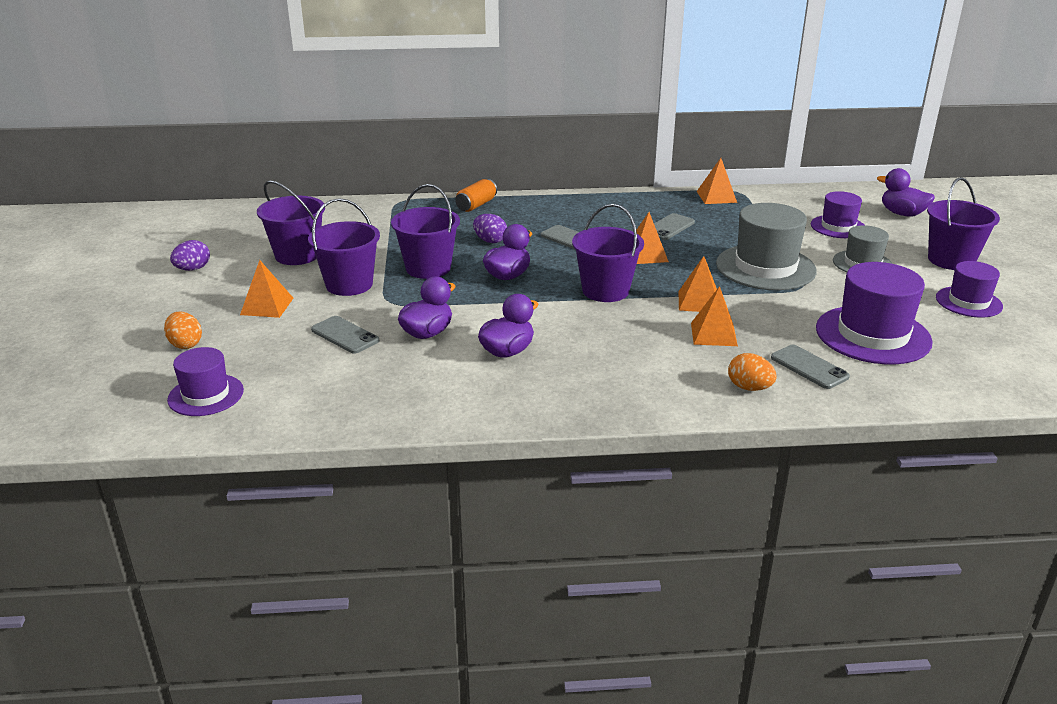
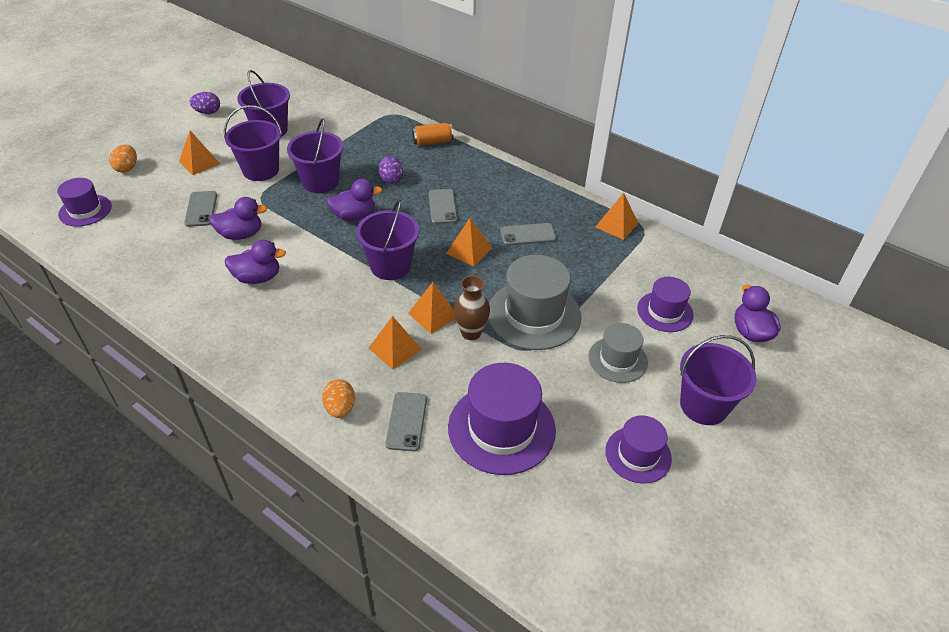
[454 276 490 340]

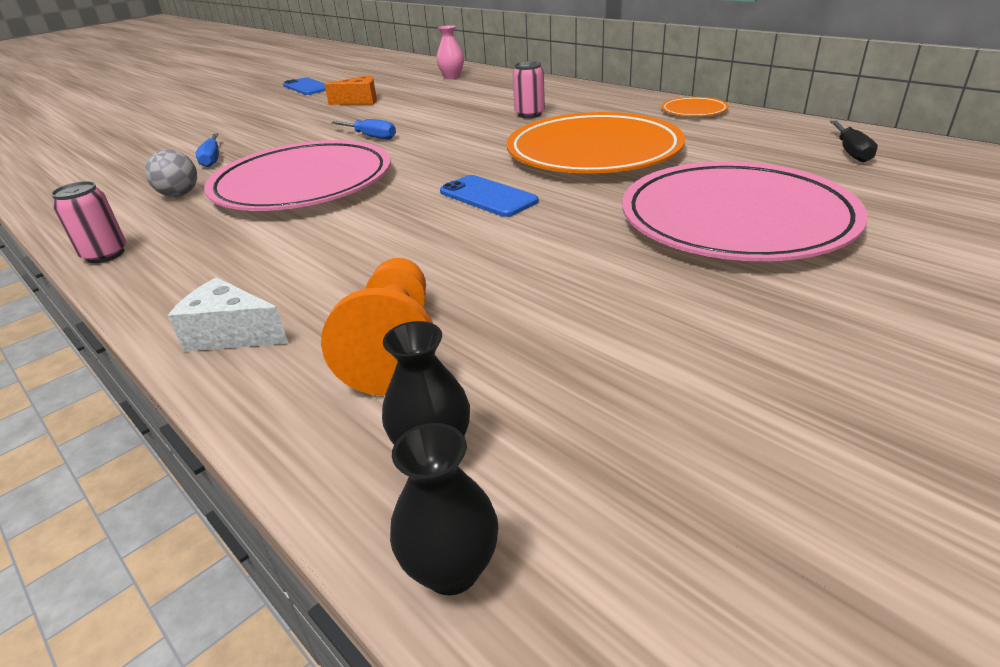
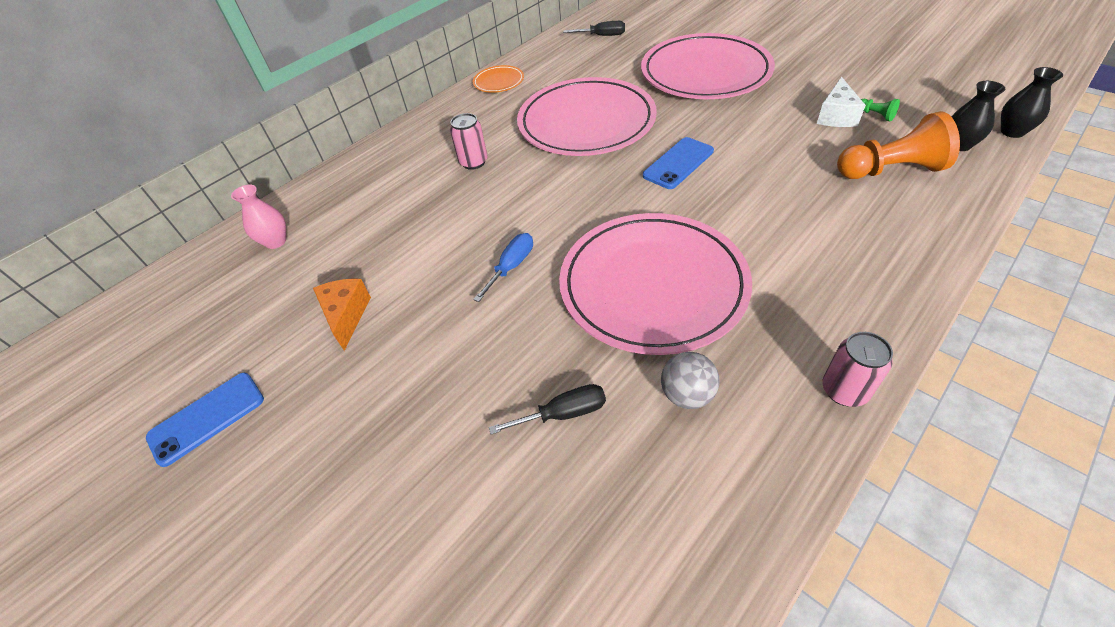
[517 77 657 156]
[489 384 606 434]
[817 77 866 127]
[861 99 900 121]

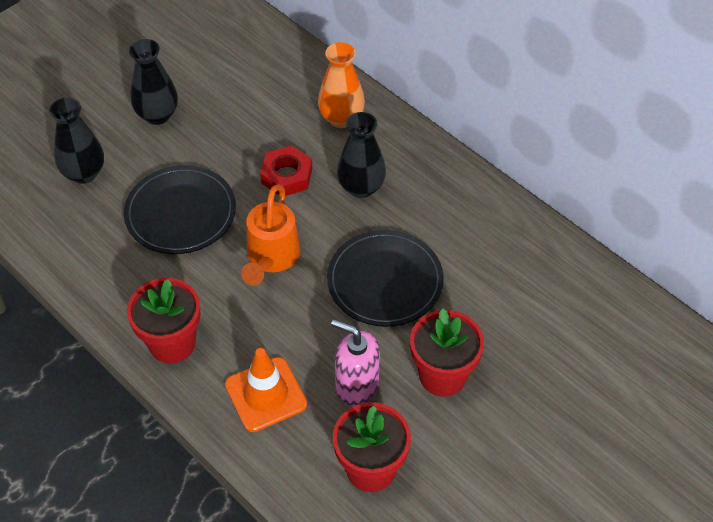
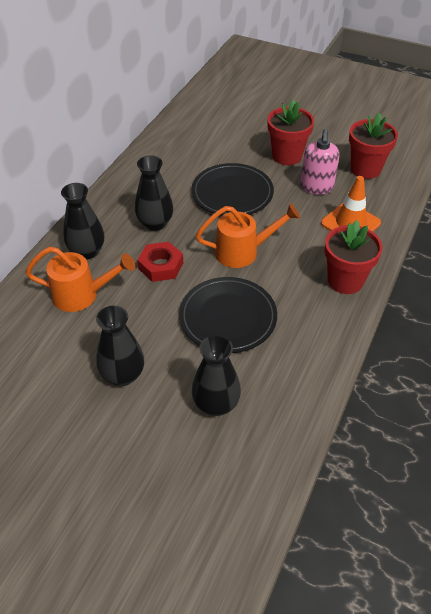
[61 183 104 259]
[25 247 135 312]

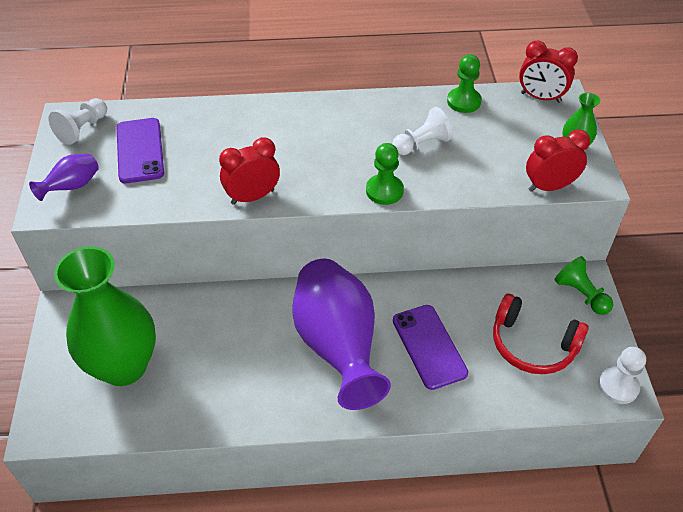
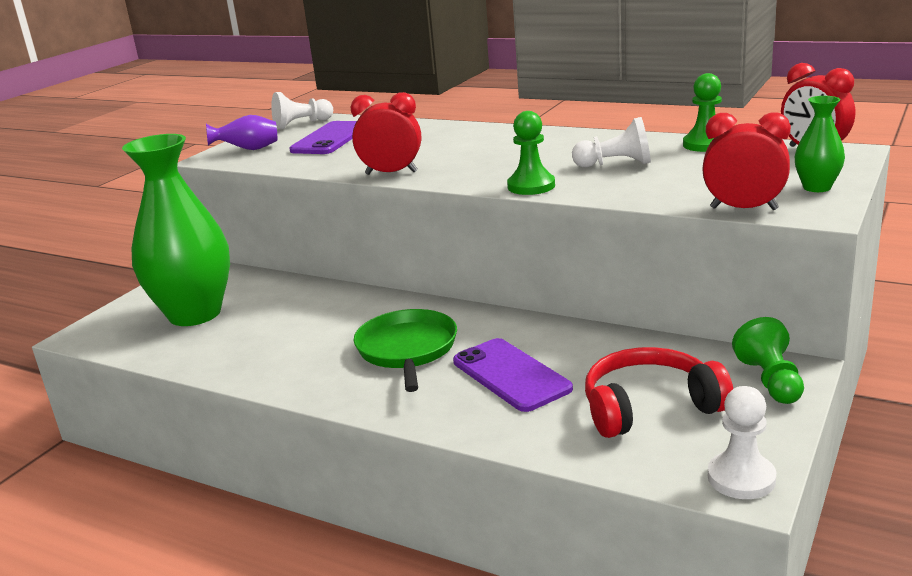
[354 309 457 392]
[585 347 733 438]
[453 338 573 412]

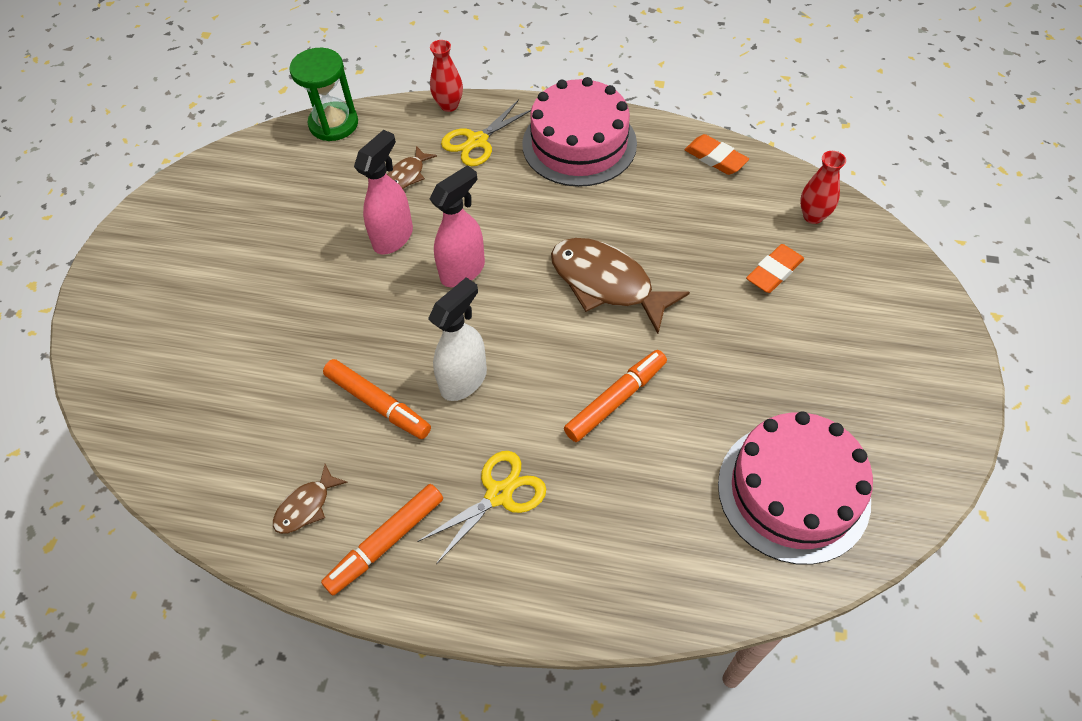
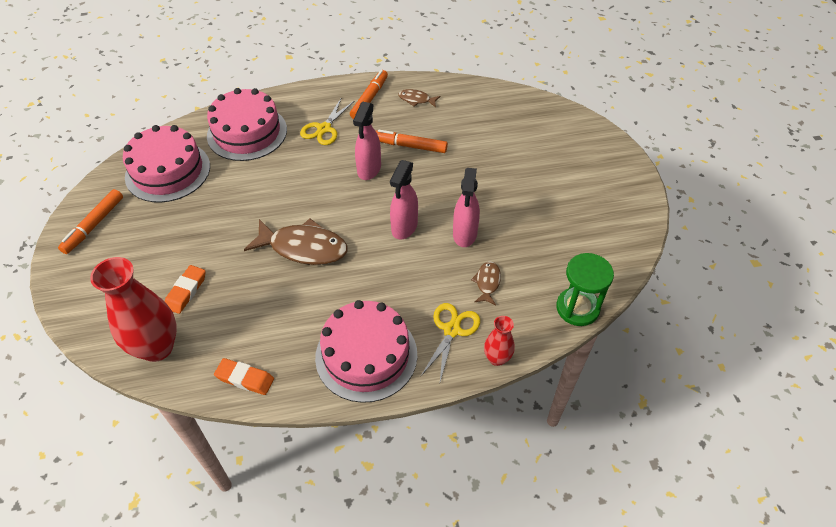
[90 257 177 362]
[353 101 381 180]
[58 189 123 254]
[398 89 440 107]
[207 88 287 161]

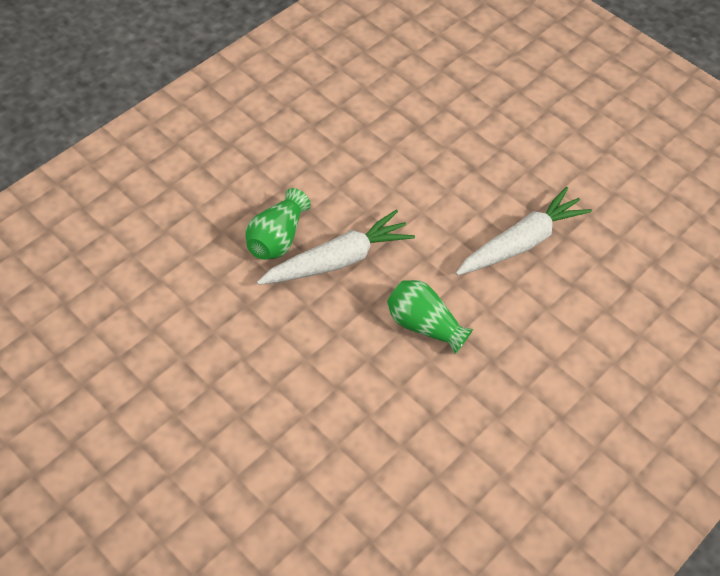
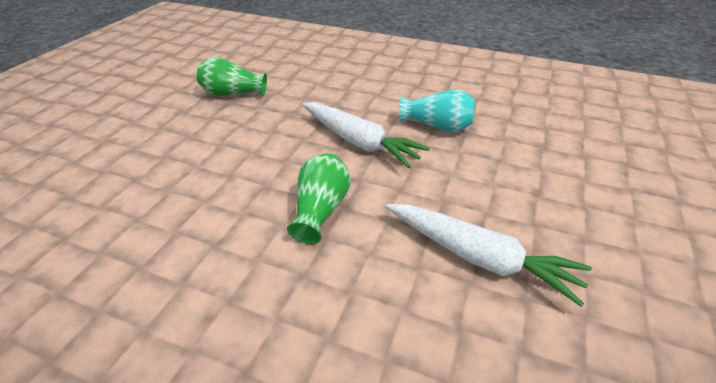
[197 57 267 96]
[399 89 475 132]

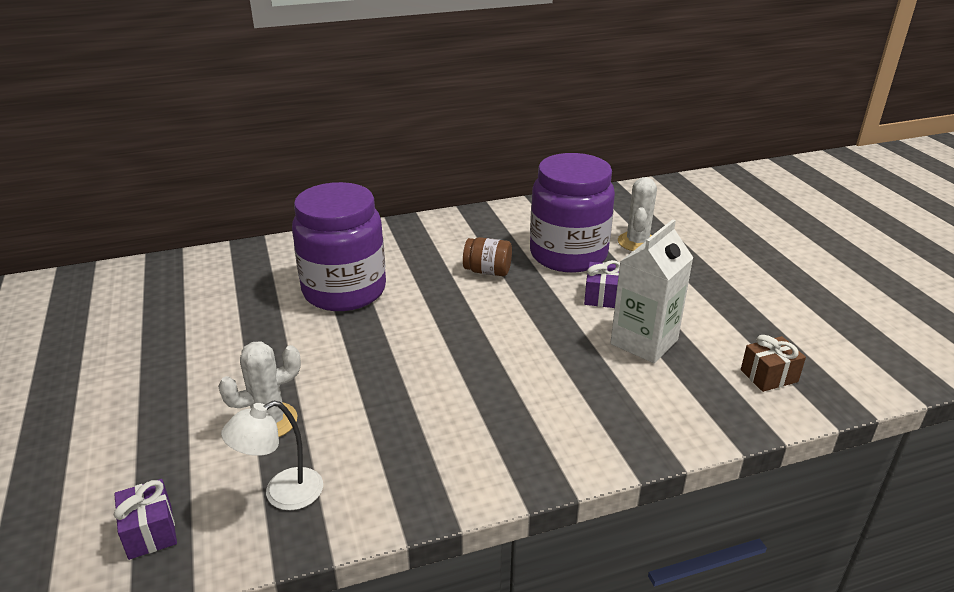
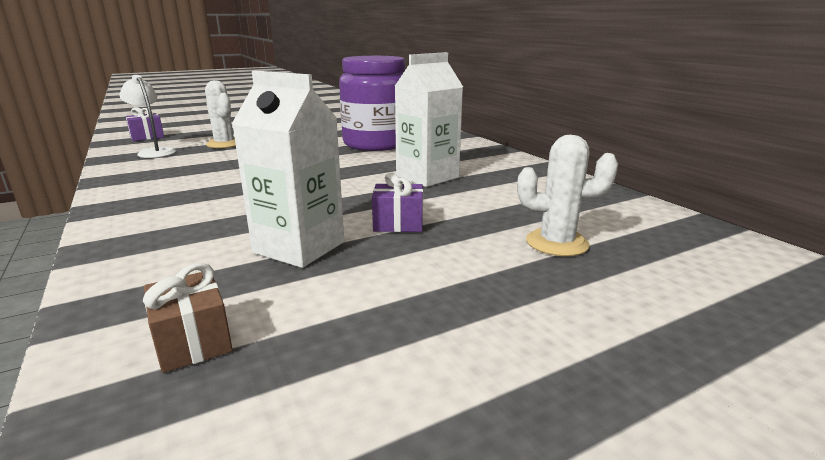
[530 153 615 273] (first image)
[395 52 463 187]

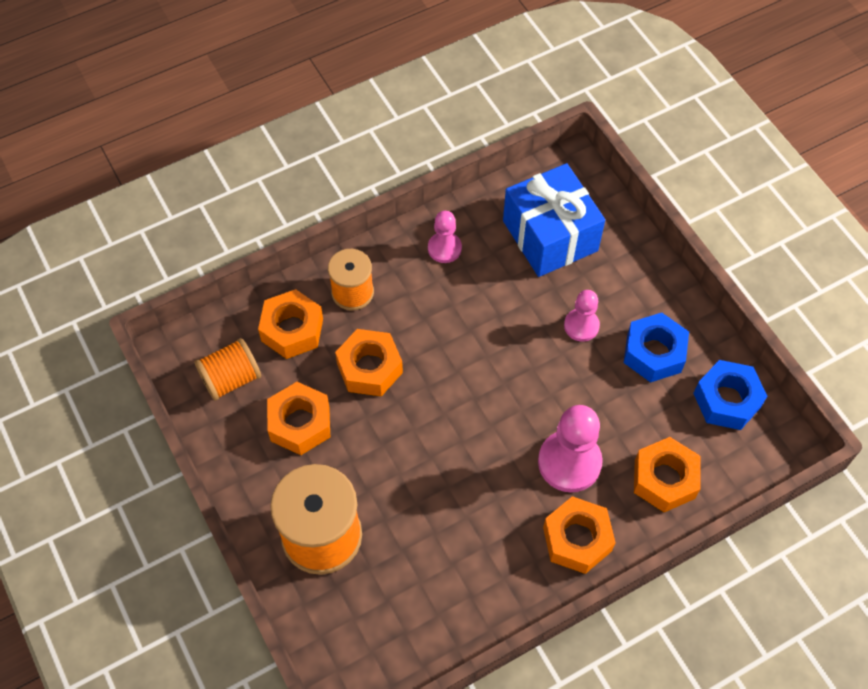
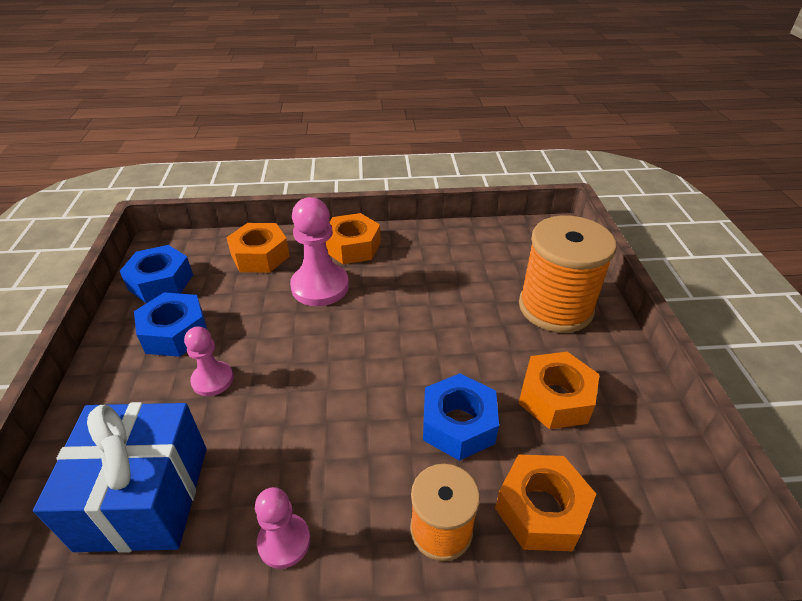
[423 373 499 461]
[194 338 261 401] (first image)

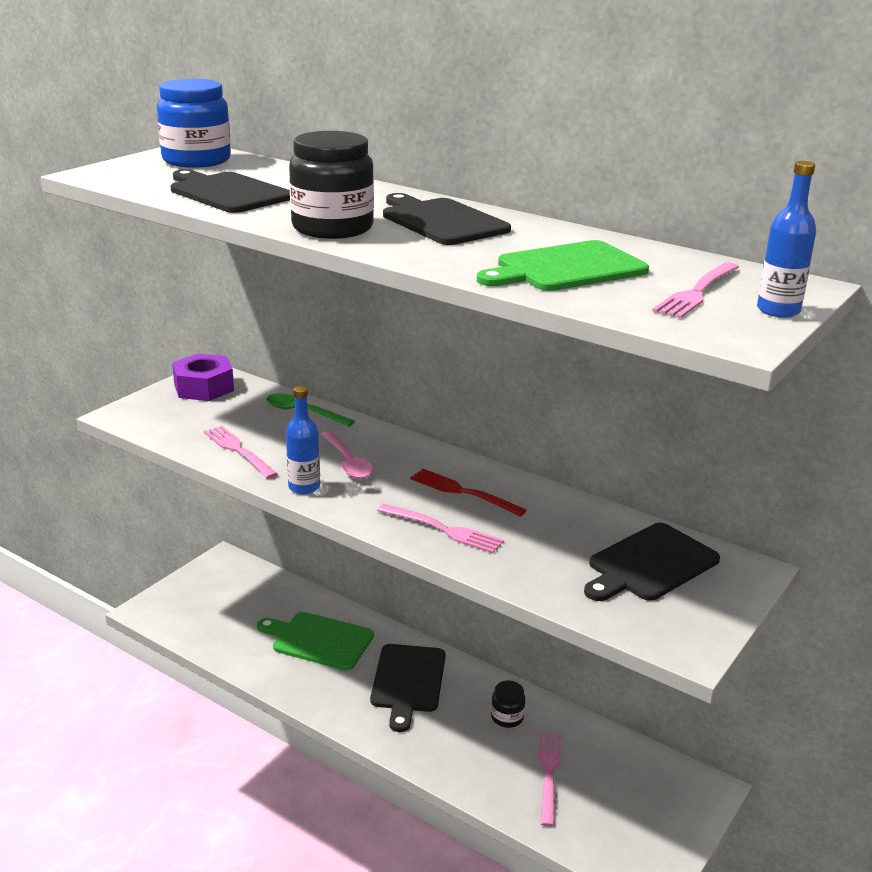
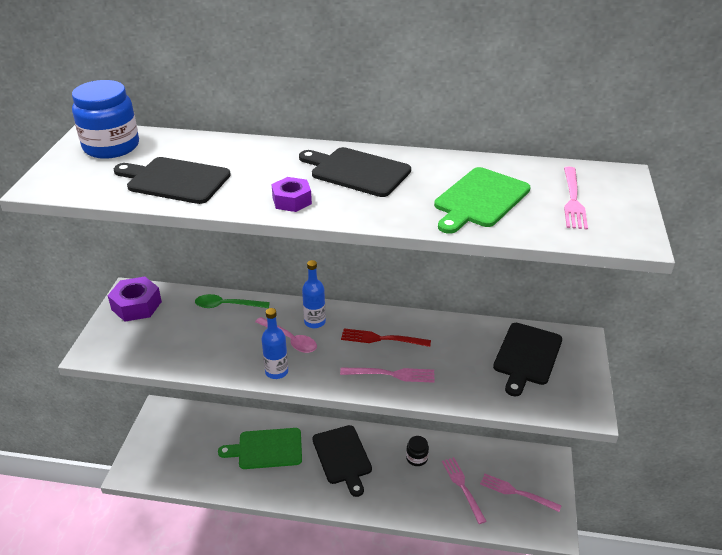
[271 177 312 212]
[302 260 326 328]
[480 474 562 512]

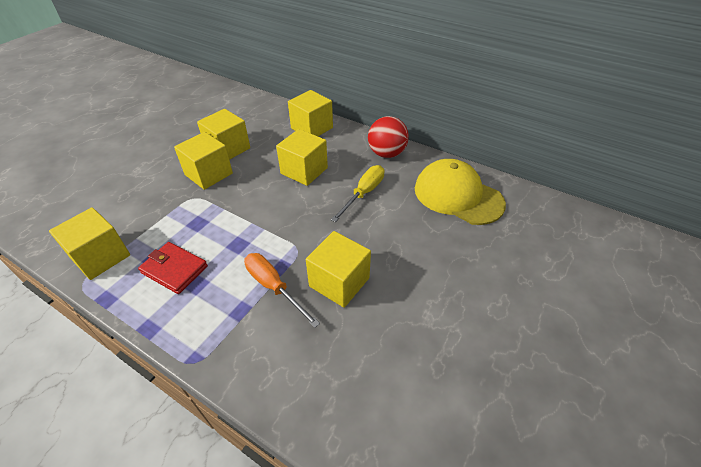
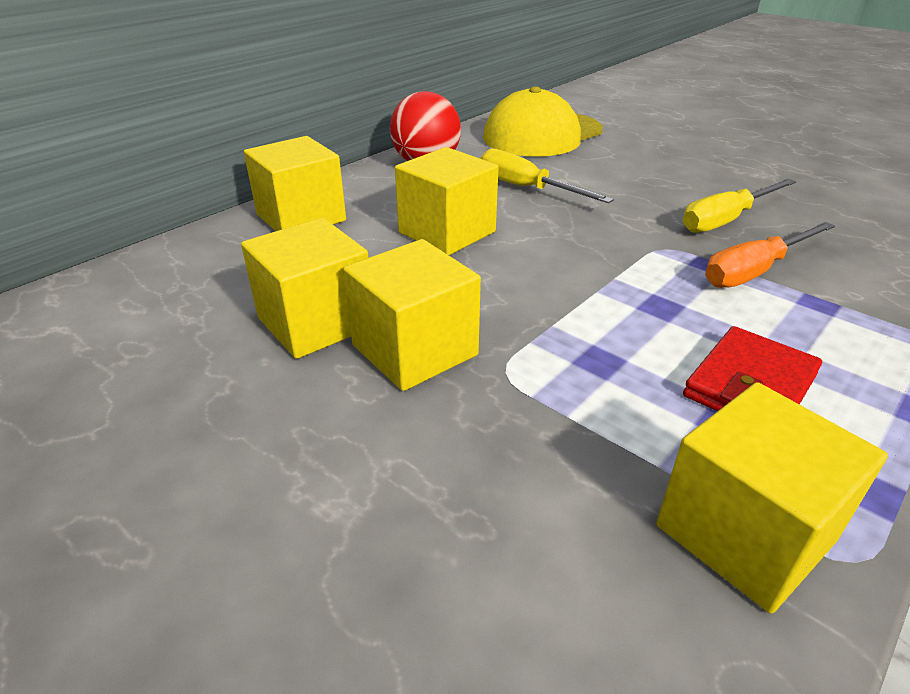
[683 179 796 233]

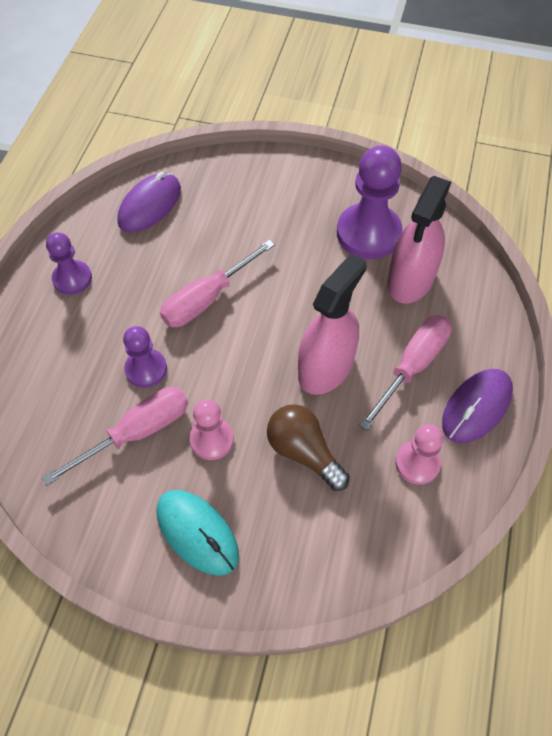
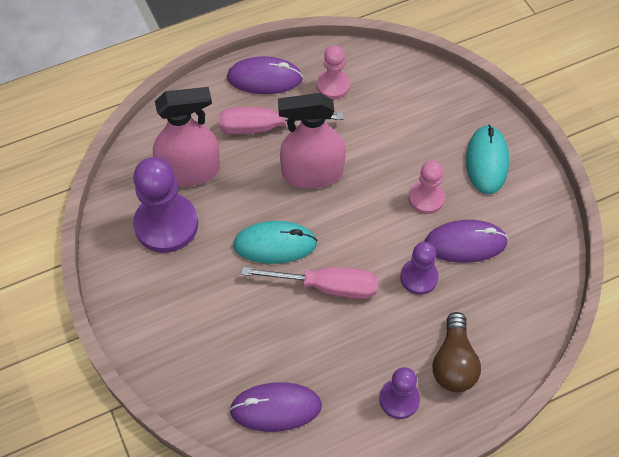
[424 220 508 263]
[433 312 481 392]
[233 221 317 264]

